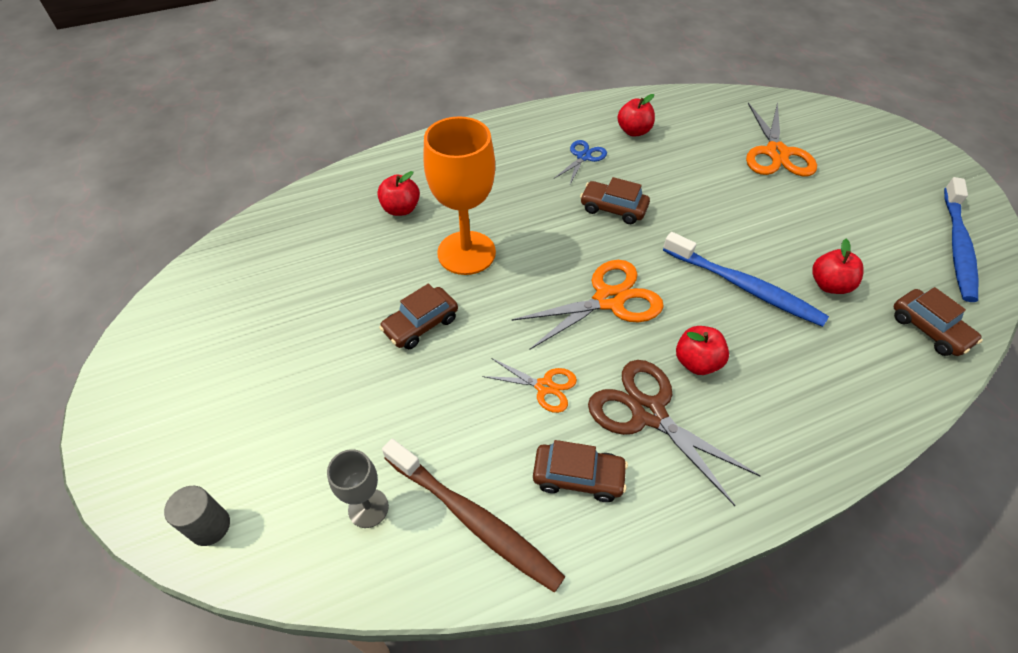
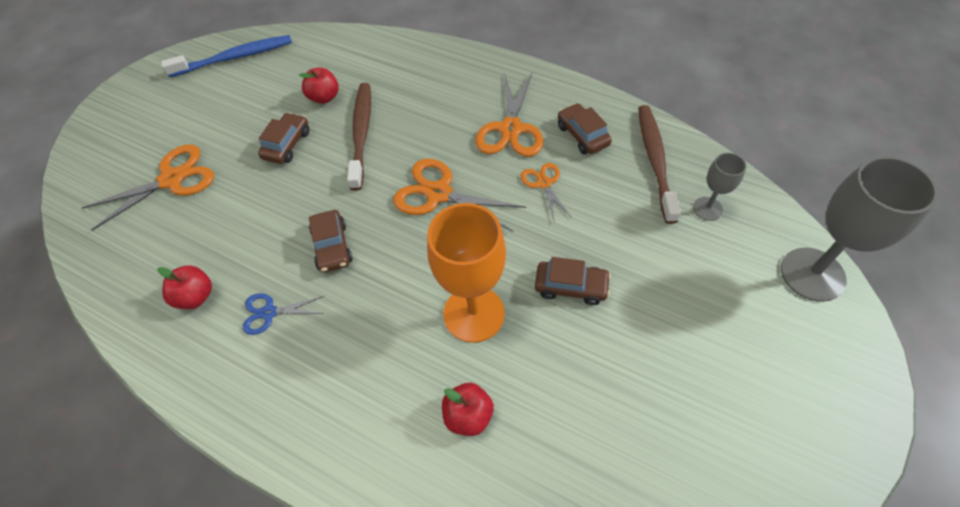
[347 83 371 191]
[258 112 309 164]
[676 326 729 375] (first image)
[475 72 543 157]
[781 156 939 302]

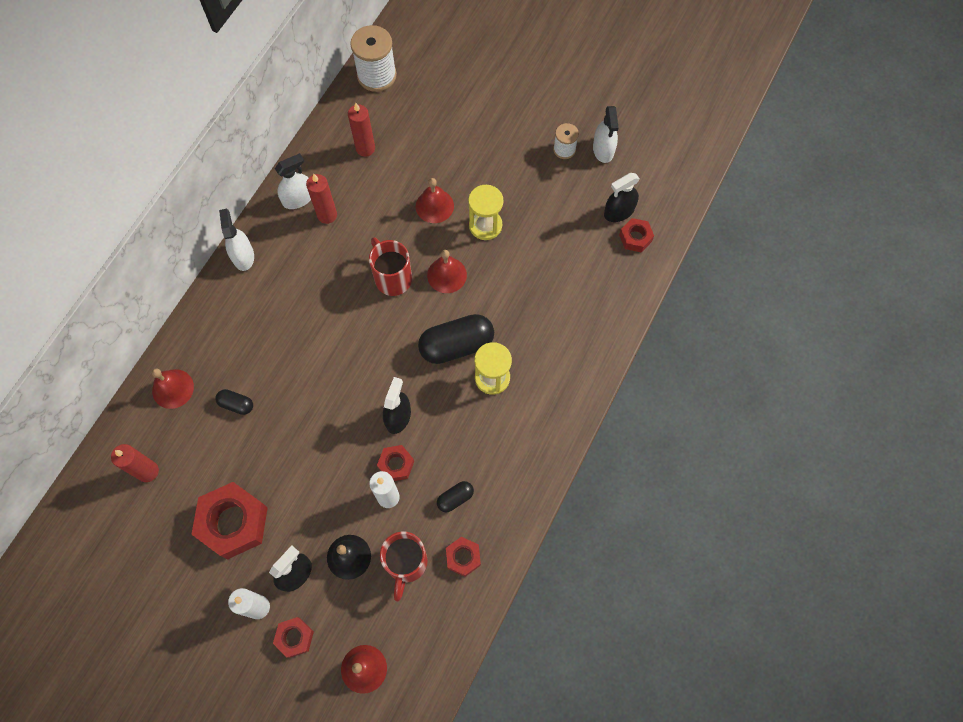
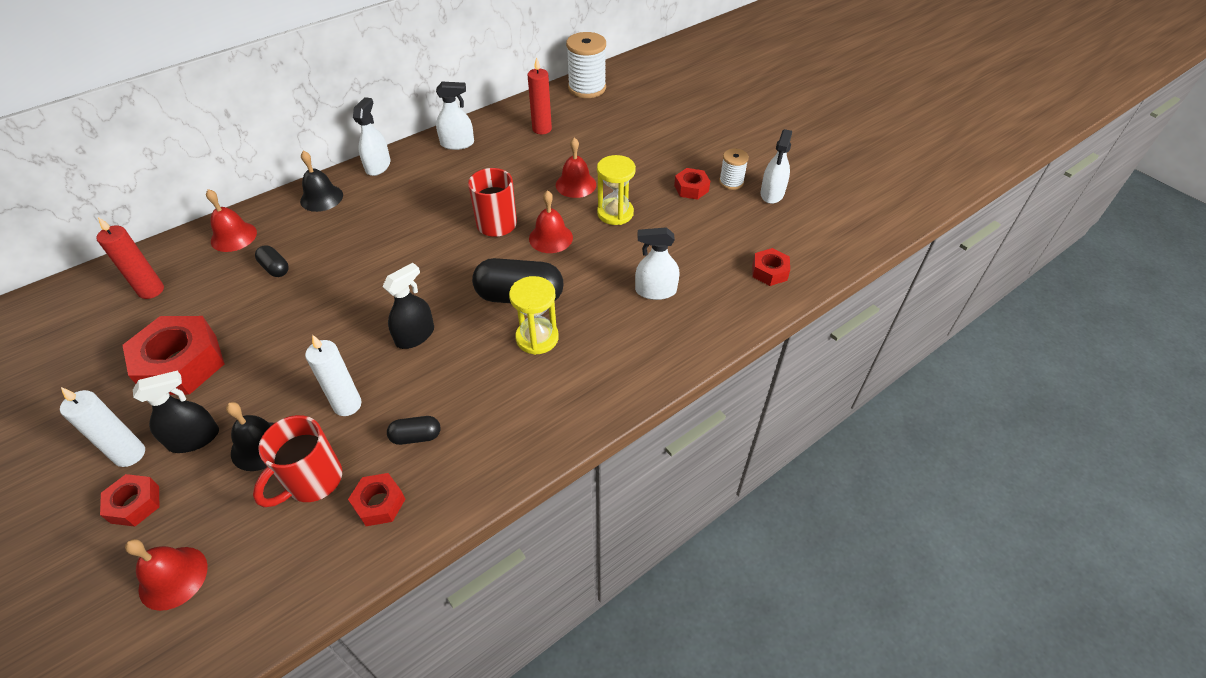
[604 173 640 222] (first image)
[306 174 337 224] (first image)
[674 168 710 200]
[300 151 343 212]
[635 227 680 300]

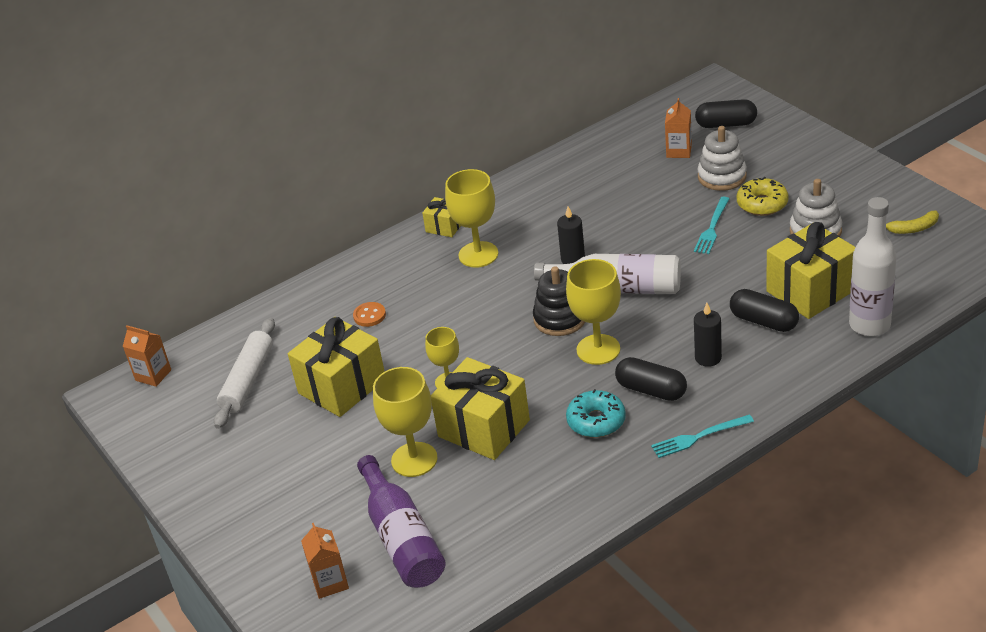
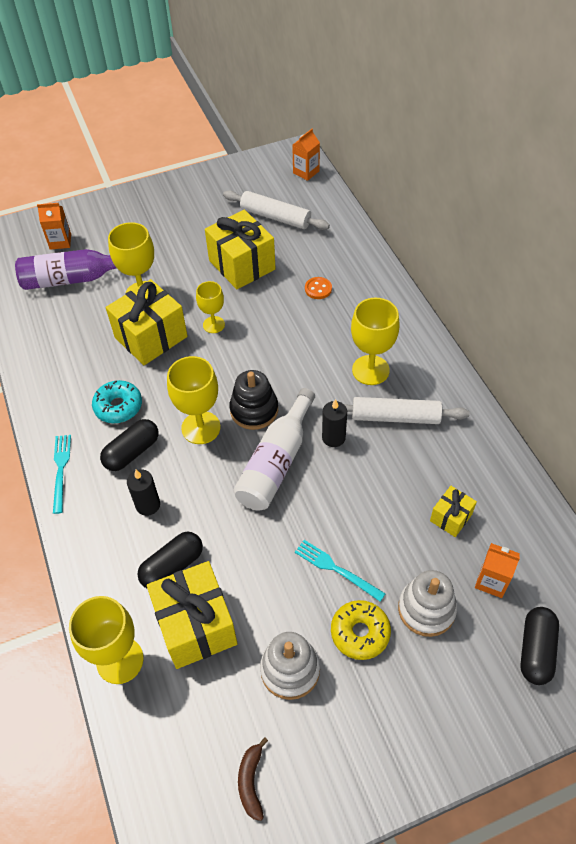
[430 486 477 537]
[69 596 144 684]
[238 737 268 821]
[325 397 470 424]

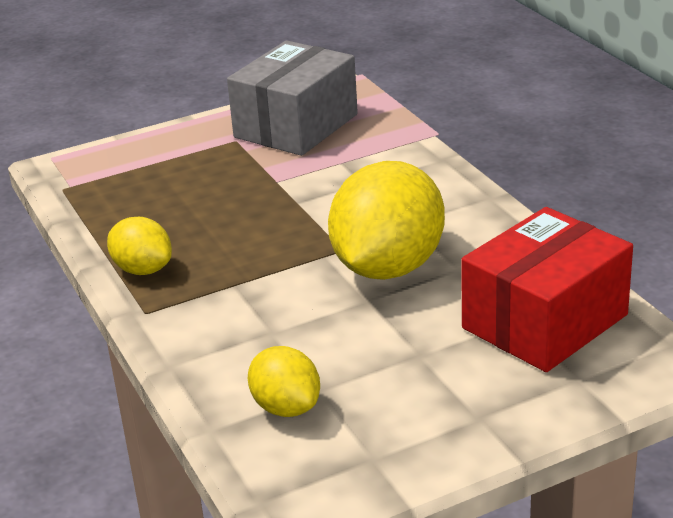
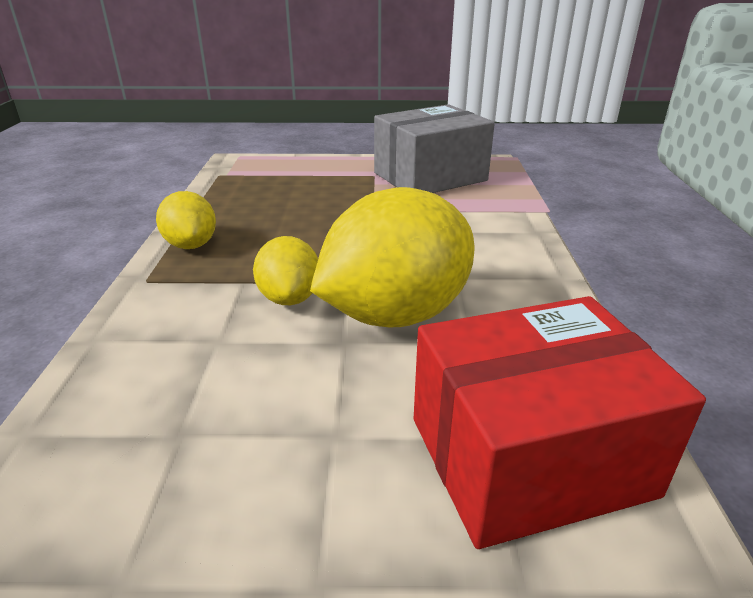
[253 236 318 305]

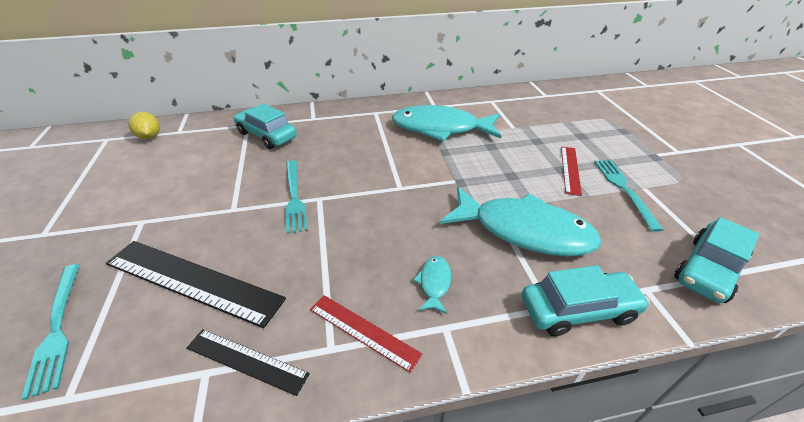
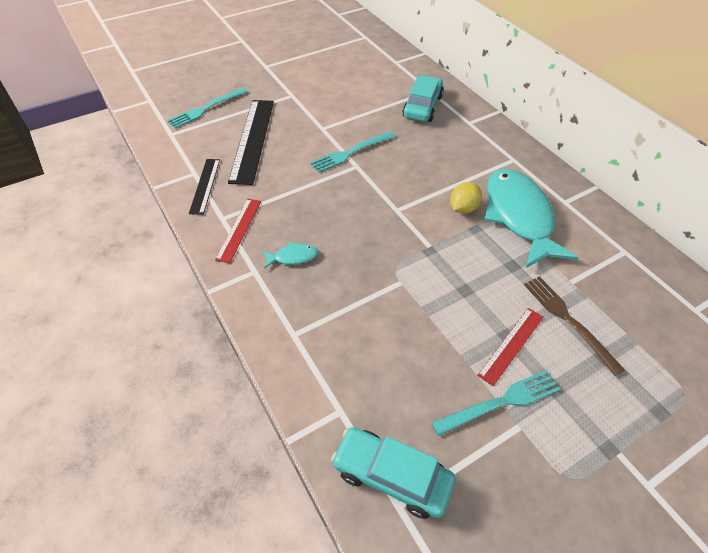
[450 182 482 214]
[477 308 544 386]
[440 187 602 257] (first image)
[522 265 650 336] (first image)
[524 276 625 376]

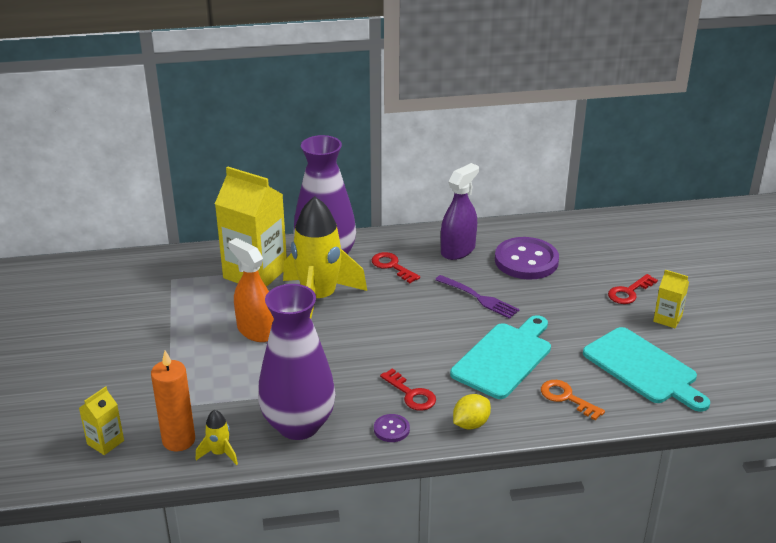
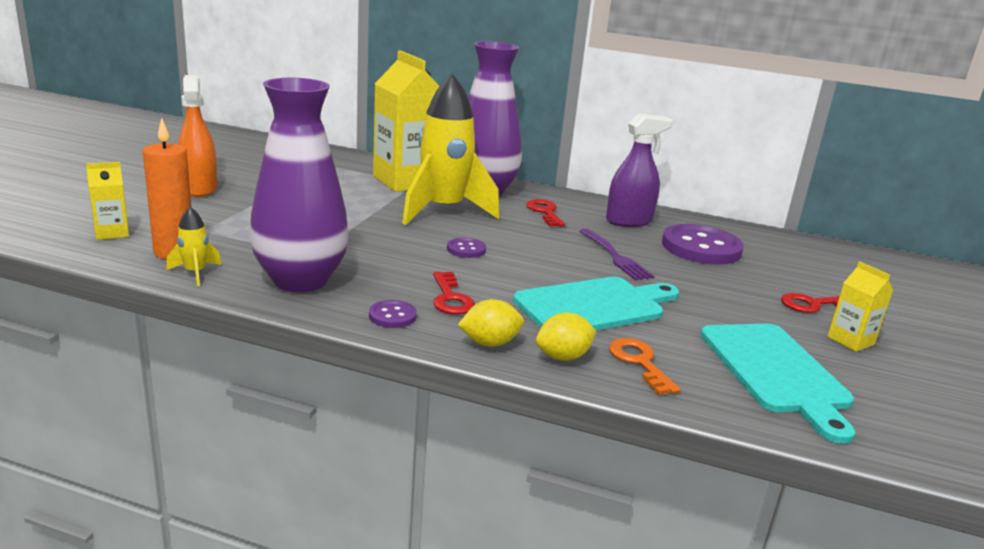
[178 75 217 197]
[447 238 486 258]
[536 313 597 361]

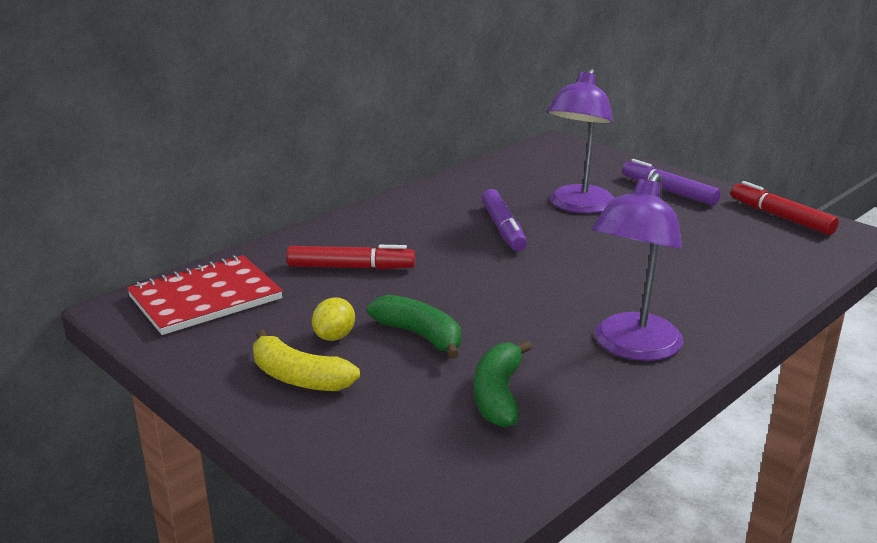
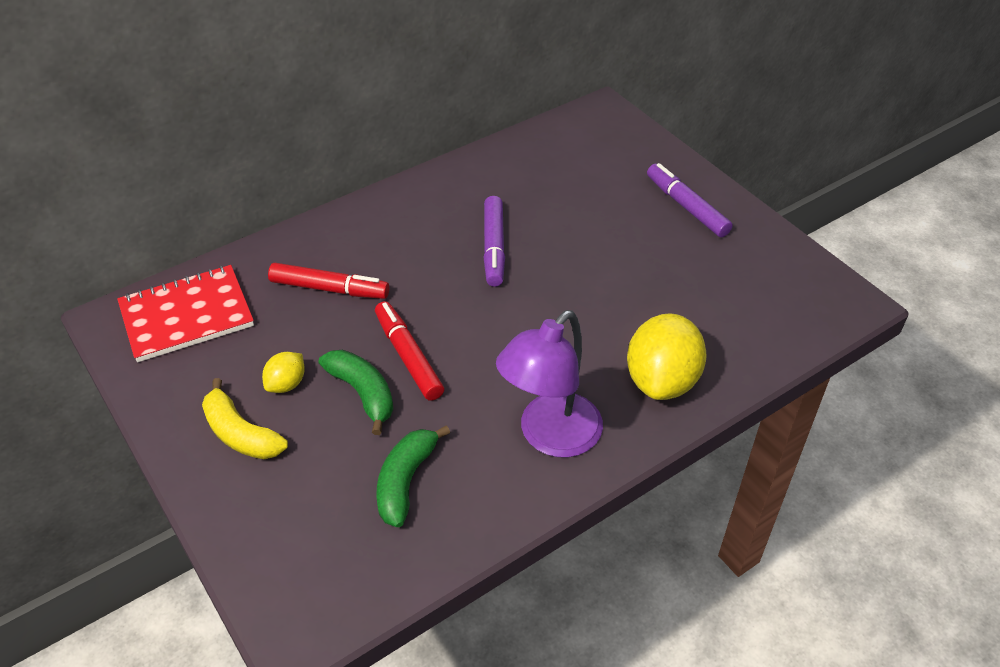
[547 69 615 213] (first image)
[375 301 444 401]
[627 314 707 400]

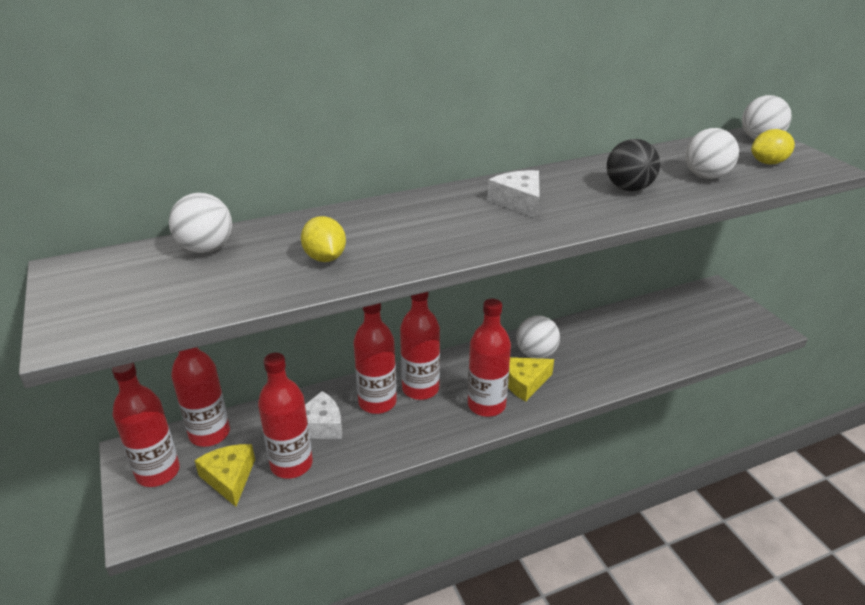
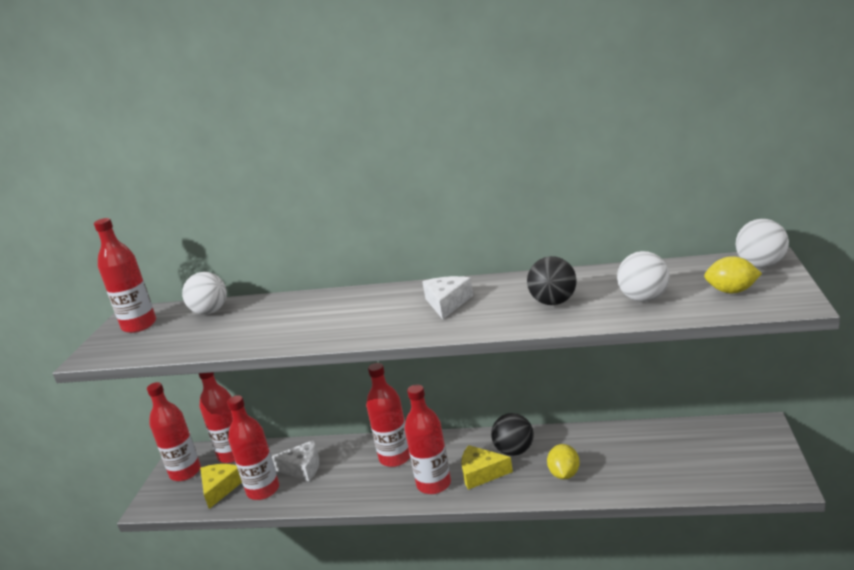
[547 444 580 479]
[94 218 156 333]
[491 413 534 456]

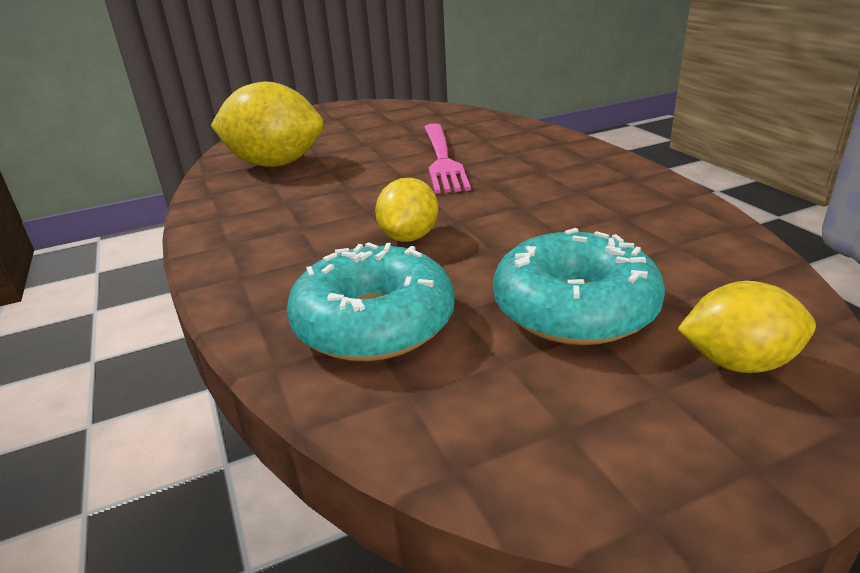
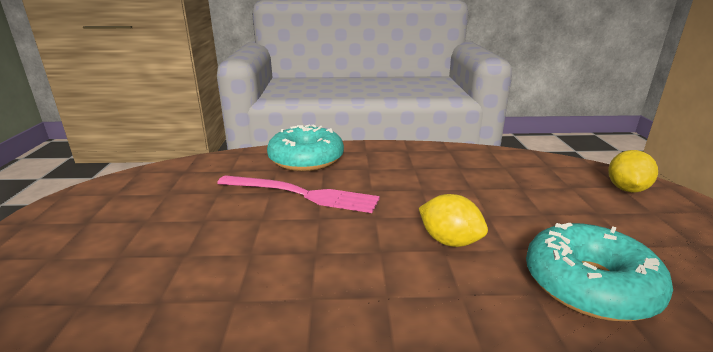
[211 82 324 167] (first image)
[267 125 344 171]

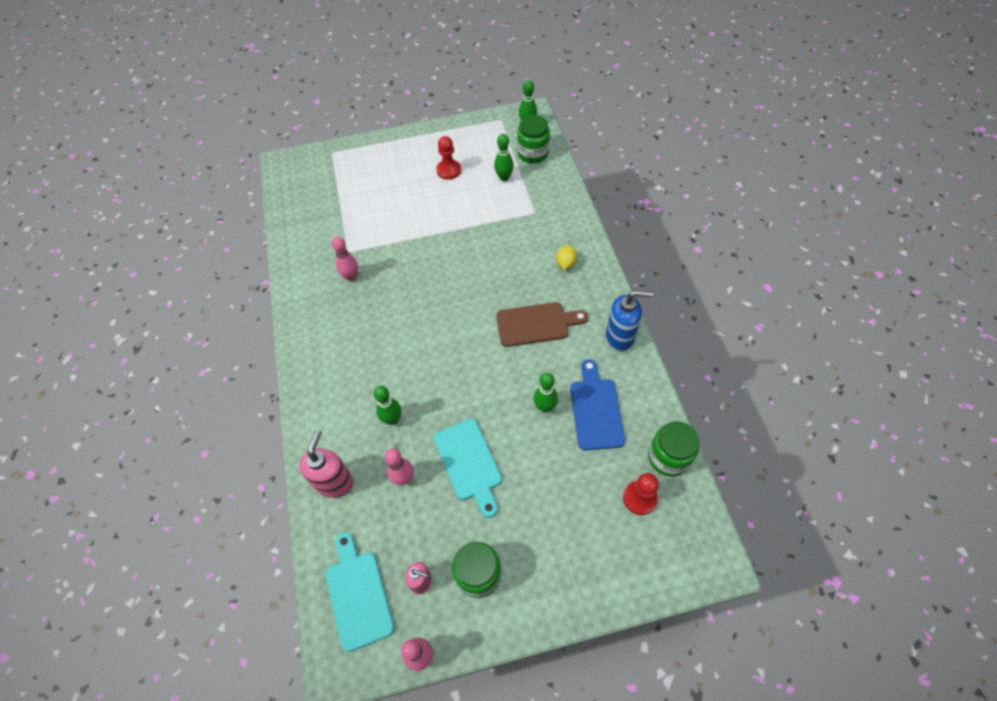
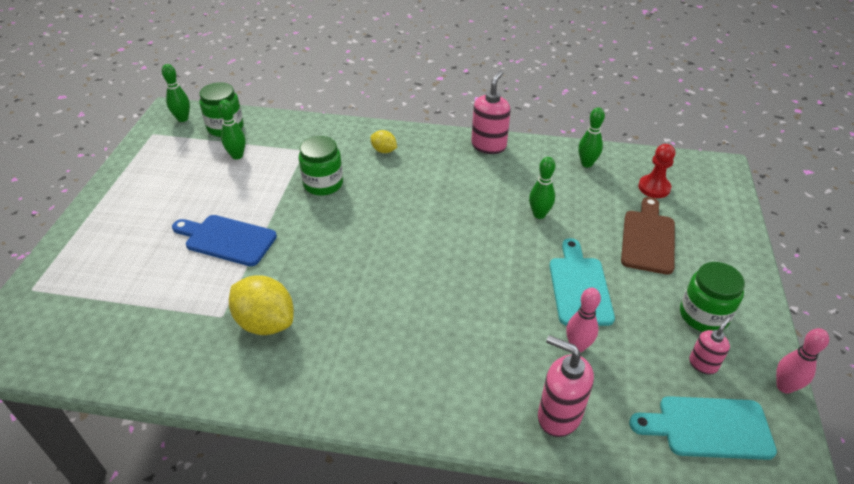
[436 136 461 180] (first image)
[229 276 294 335]
[471 70 511 154]
[621 197 675 275]
[172 215 277 266]
[578 107 605 168]
[550 238 615 326]
[299 136 343 196]

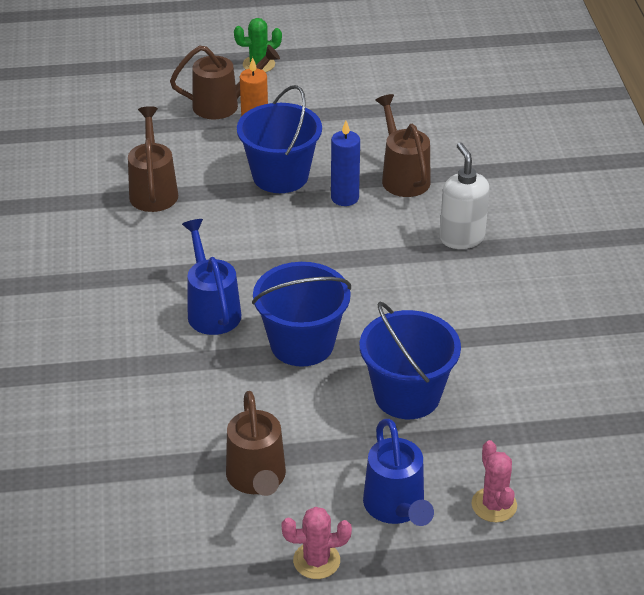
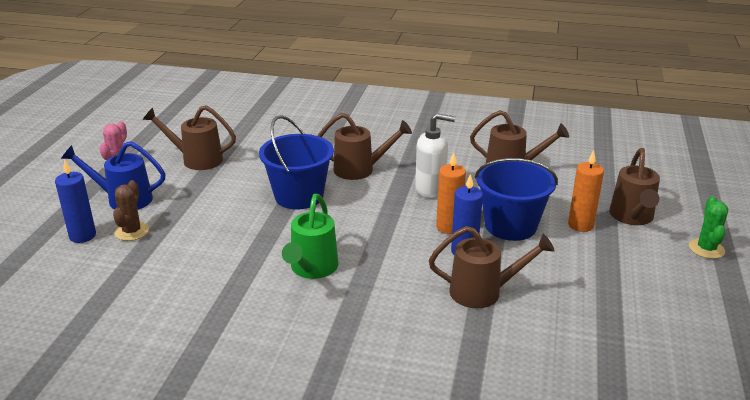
[415 113 455 199]
[318 113 412 180]
[360 302 461 419] (first image)
[55 159 96 243]
[436 152 466 234]
[113 180 149 241]
[282 194 338 279]

